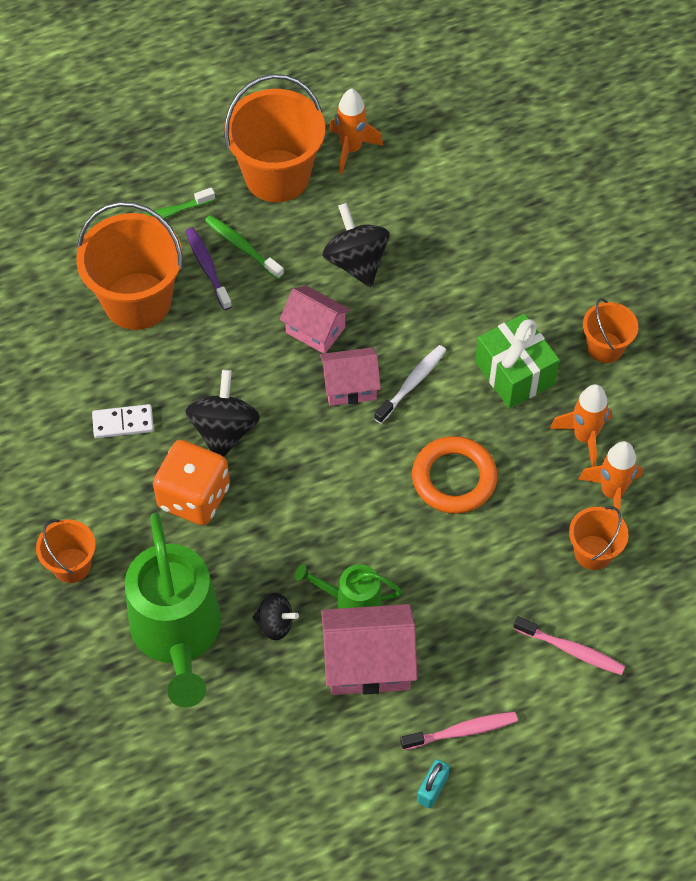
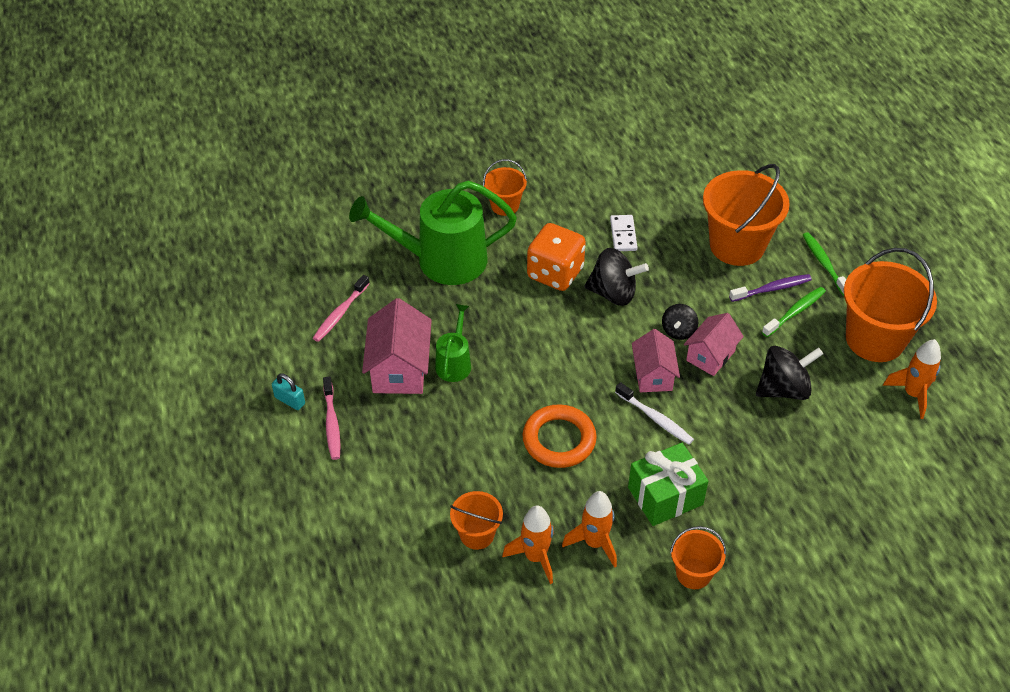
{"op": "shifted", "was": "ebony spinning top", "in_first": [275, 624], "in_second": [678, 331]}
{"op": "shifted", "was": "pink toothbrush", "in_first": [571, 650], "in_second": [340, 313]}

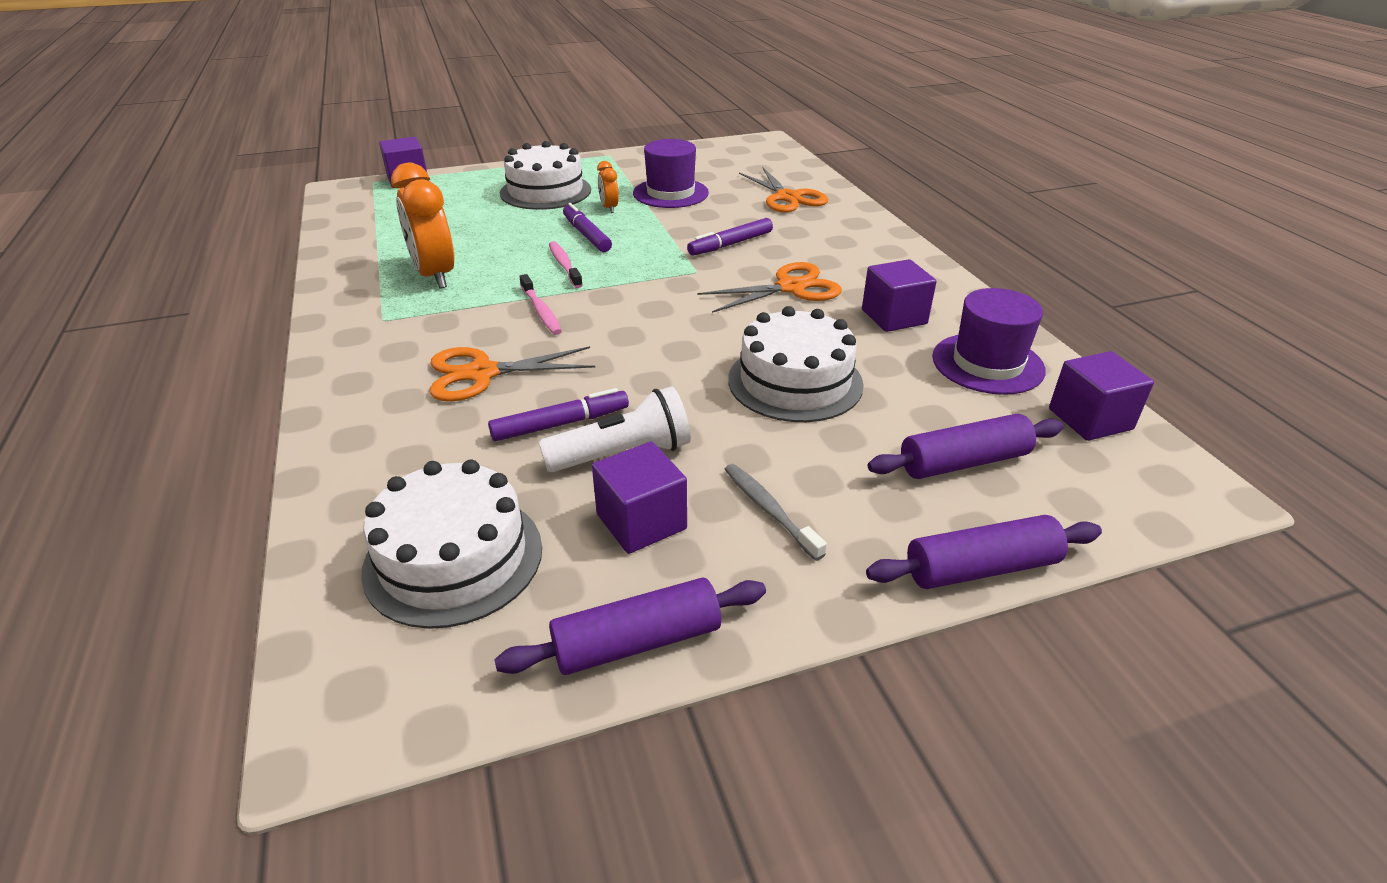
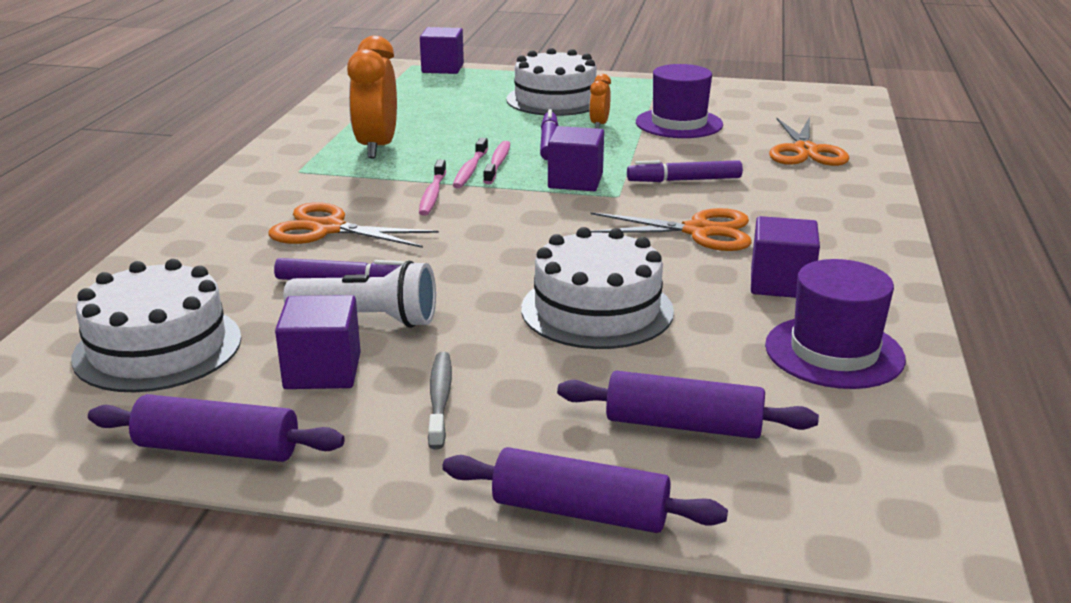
{"op": "shifted", "was": "purple solid cube", "in_first": [1090, 419], "in_second": [575, 181]}
{"op": "new", "now": "pink toothbrush", "in_second": [470, 170]}

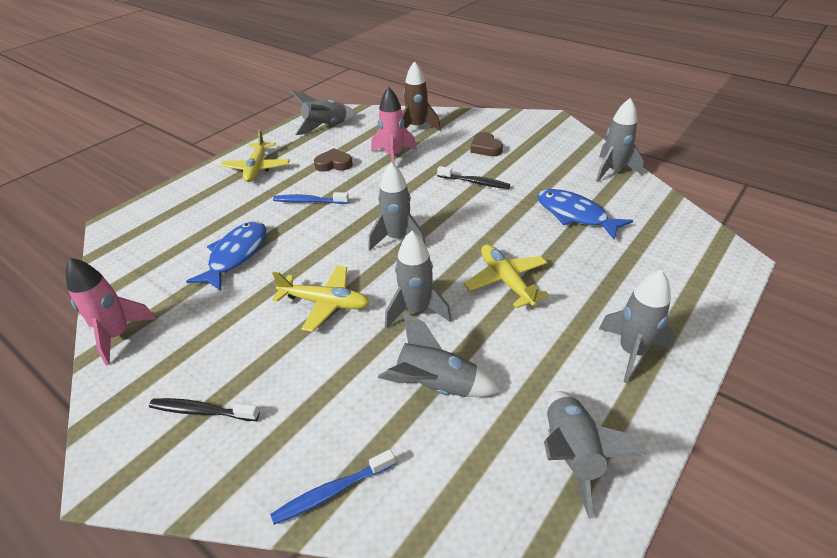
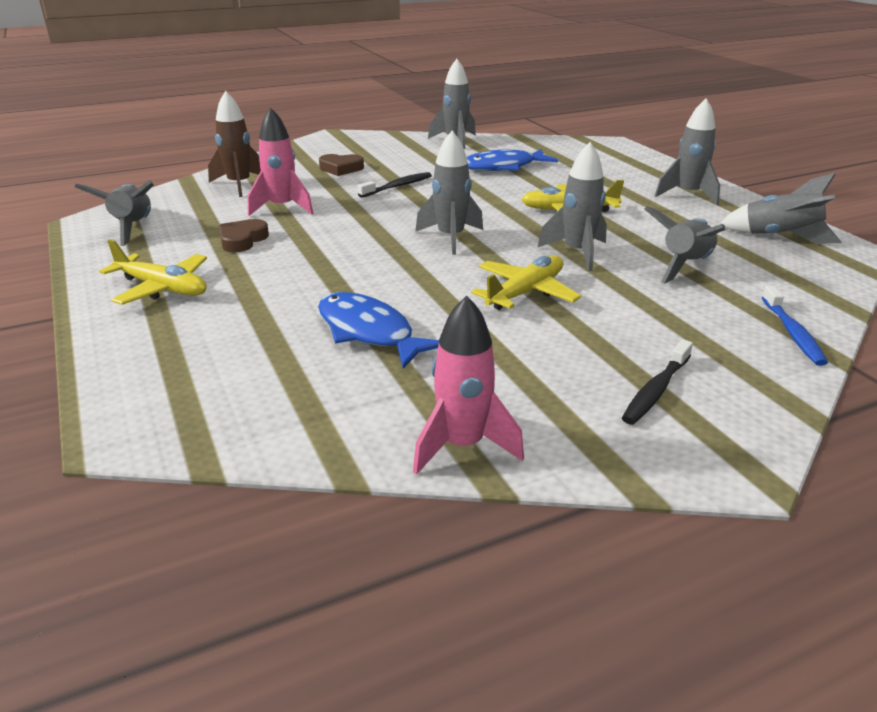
{"op": "gone", "was": "blue toothbrush", "in_first": [309, 201]}

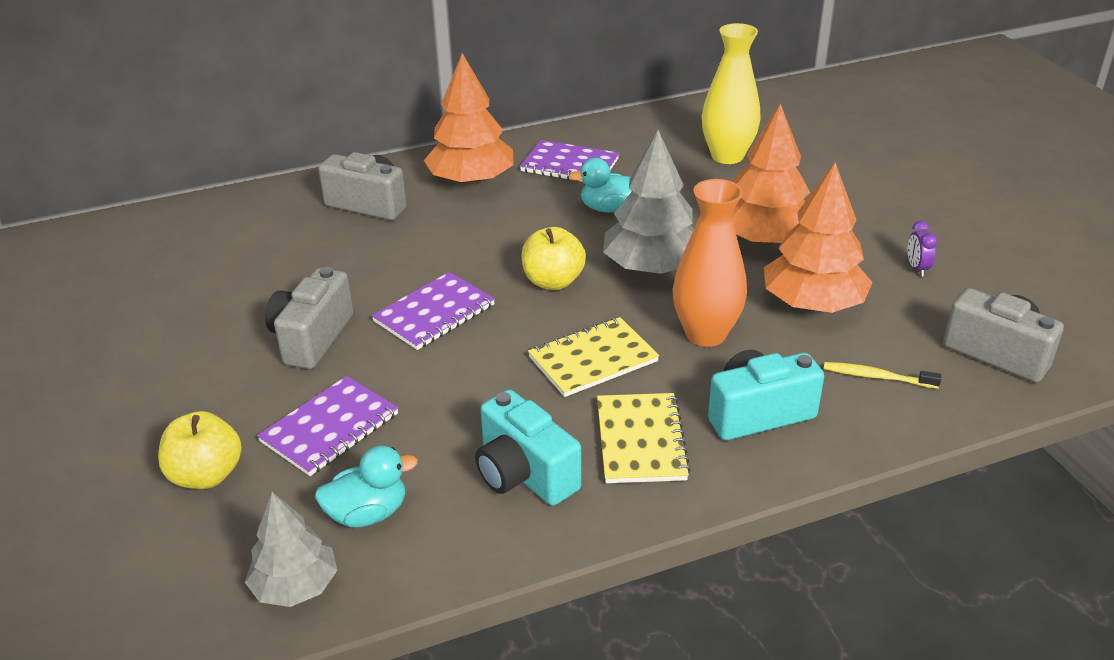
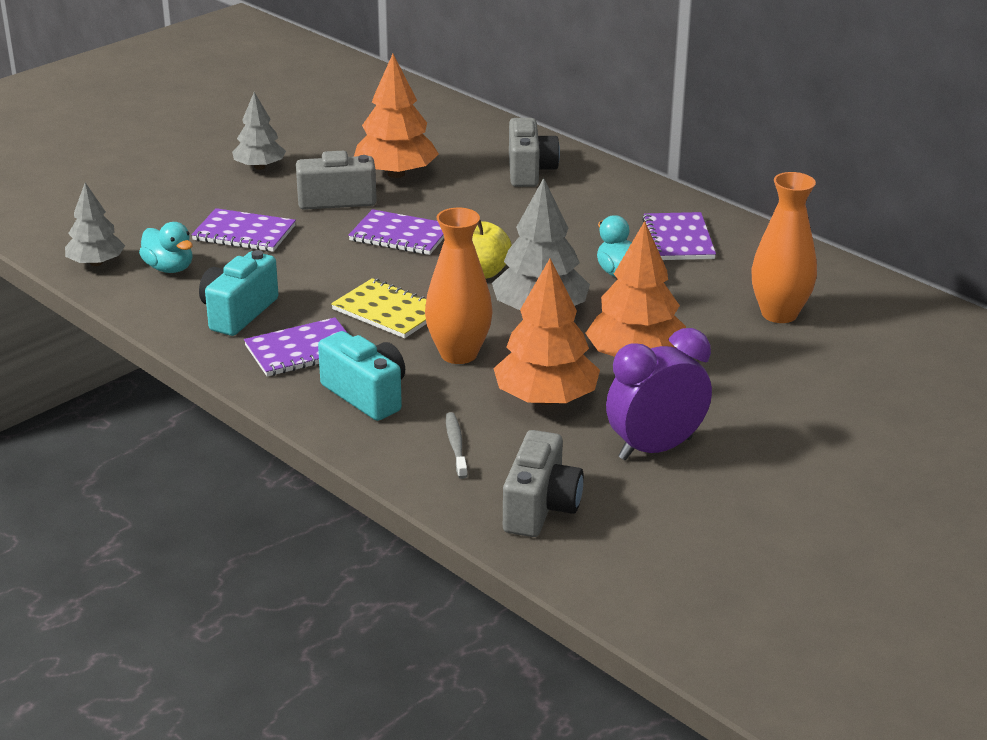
{"op": "gone", "was": "golden toy apple", "in_first": [206, 475]}
{"op": "shifted", "was": "orange toy tree", "in_first": [471, 180], "in_second": [396, 174]}
{"op": "repainted", "was": "golden notepad", "now": "purple notepad", "in_first": [640, 440], "in_second": [302, 350]}
{"op": "repainted", "was": "golden flower vase", "now": "orange flower vase", "in_first": [727, 156], "in_second": [779, 314]}
{"op": "repainted", "was": "golden toothbrush", "now": "gray toothbrush", "in_first": [877, 377], "in_second": [456, 445]}
{"op": "scaled", "was": "purple alarm clock", "in_first": [917, 268], "in_second": [655, 448], "ratio": 2.46}
{"op": "new", "now": "gray toy tree", "in_second": [260, 167]}

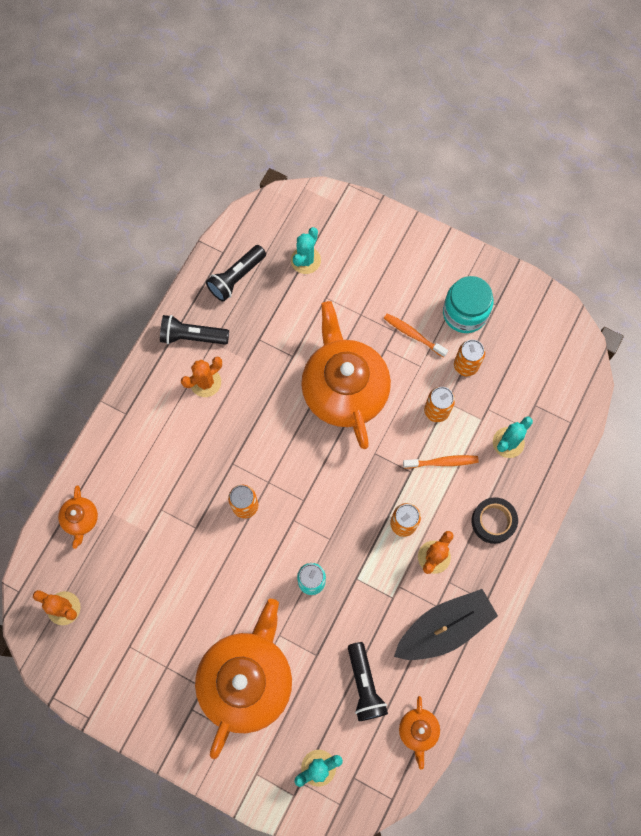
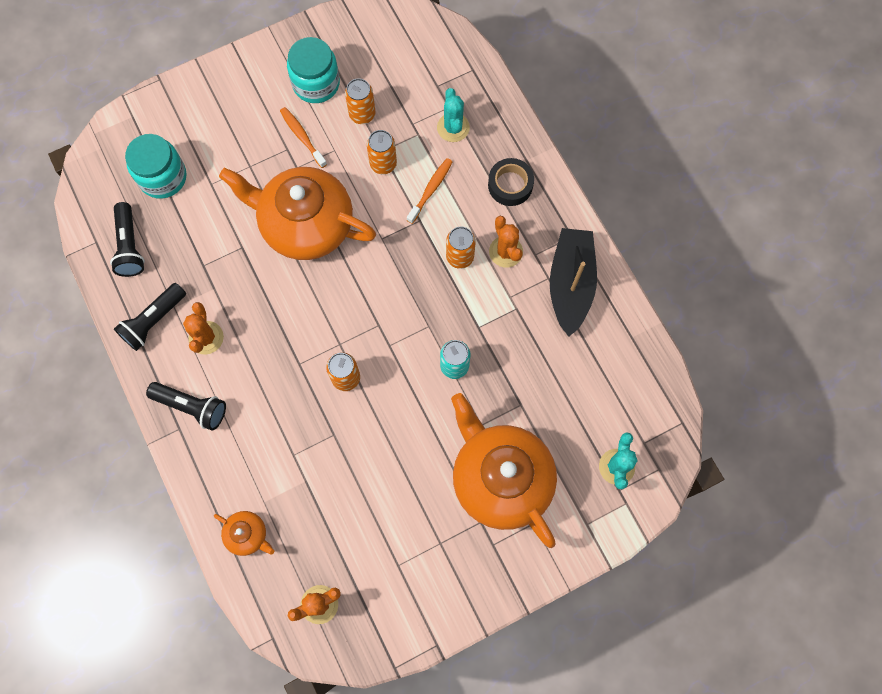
{"op": "swapped", "was": "aqua cactus", "now": "aqua jar", "in_first": [305, 260], "in_second": [163, 177]}
{"op": "shifted", "was": "ebony torch", "in_first": [364, 685], "in_second": [192, 407]}
{"op": "rotated", "was": "orange toothbrush", "in_first": [413, 335], "in_second": [302, 137], "clockwise": 75}
{"op": "gone", "was": "orange china teapot", "in_first": [418, 730]}

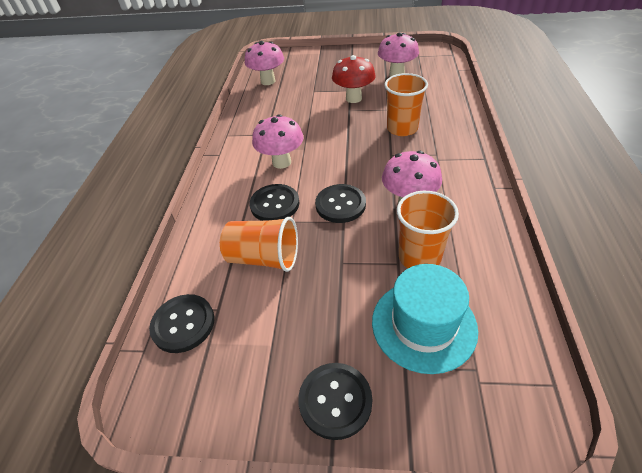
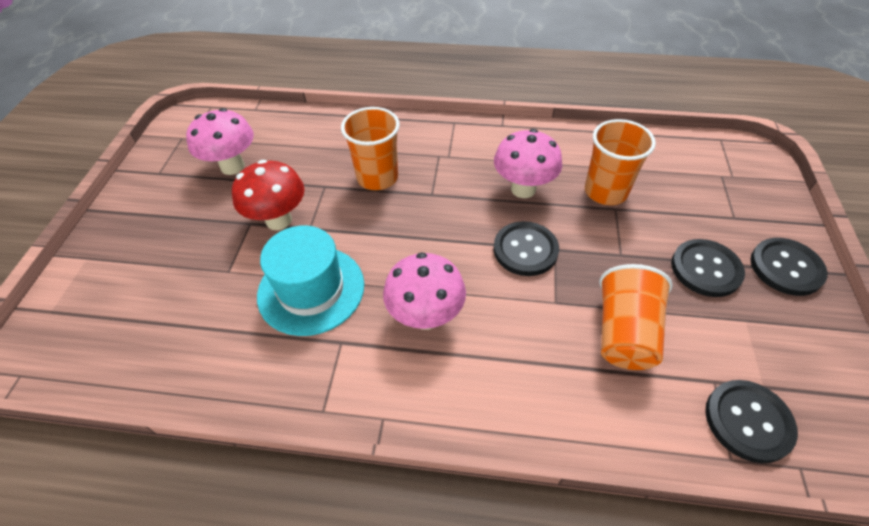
{"op": "gone", "was": "pink fungus", "in_first": [268, 81]}
{"op": "shifted", "was": "ebony sewing button", "in_first": [275, 204], "in_second": [705, 269]}
{"op": "shifted", "was": "aqua tall hat", "in_first": [423, 325], "in_second": [311, 289]}

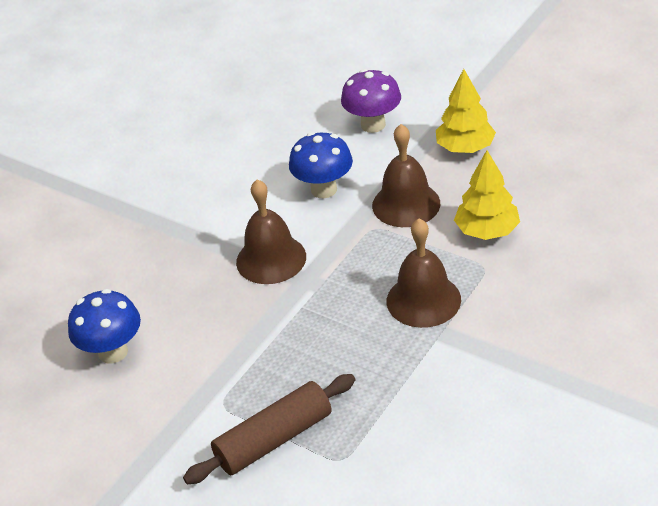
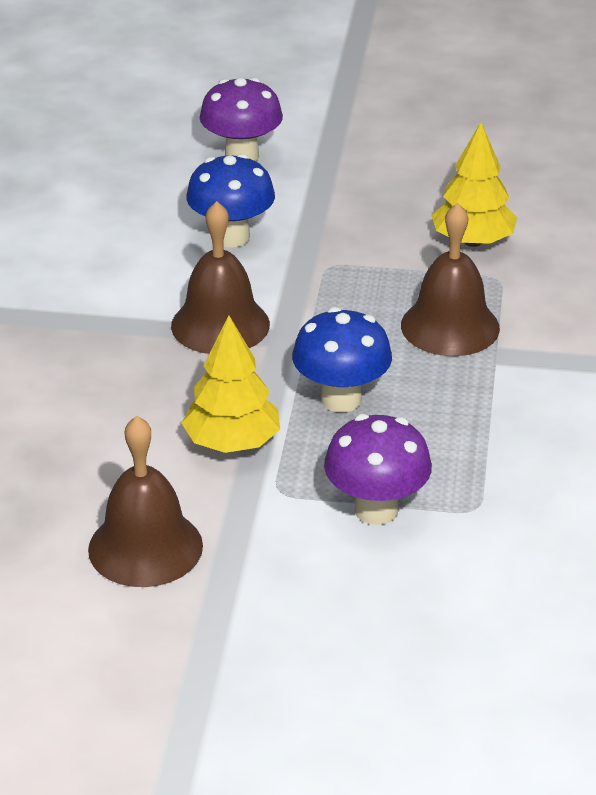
{"op": "shifted", "was": "blue fungus", "in_first": [113, 352], "in_second": [341, 399]}
{"op": "swapped", "was": "dark brown dough roller", "now": "purple fungus", "in_first": [274, 439], "in_second": [376, 510]}
{"op": "shifted", "was": "dark brown hand bell", "in_first": [406, 204], "in_second": [145, 547]}
{"op": "shifted", "was": "golden toy tree", "in_first": [465, 148], "in_second": [232, 443]}

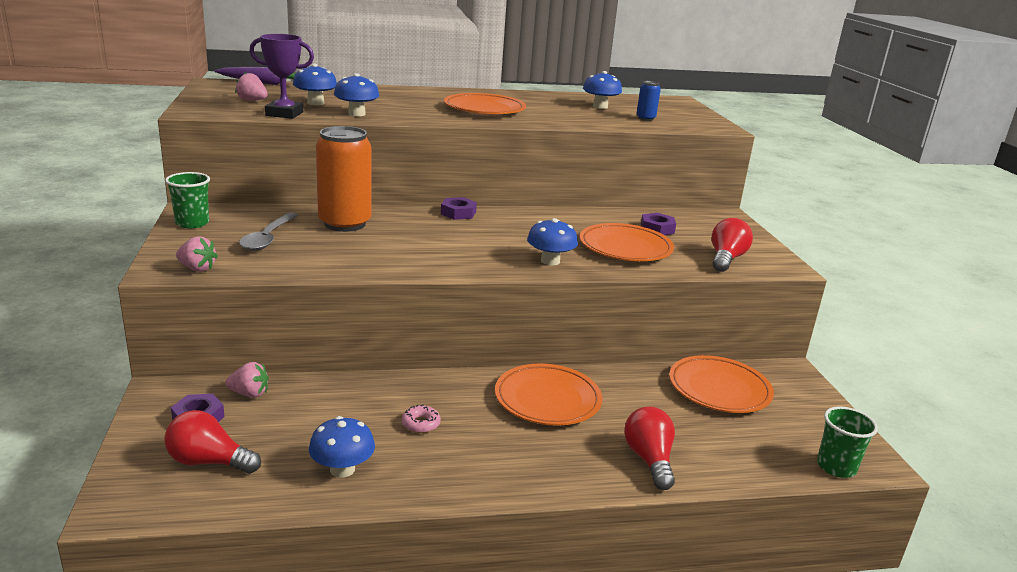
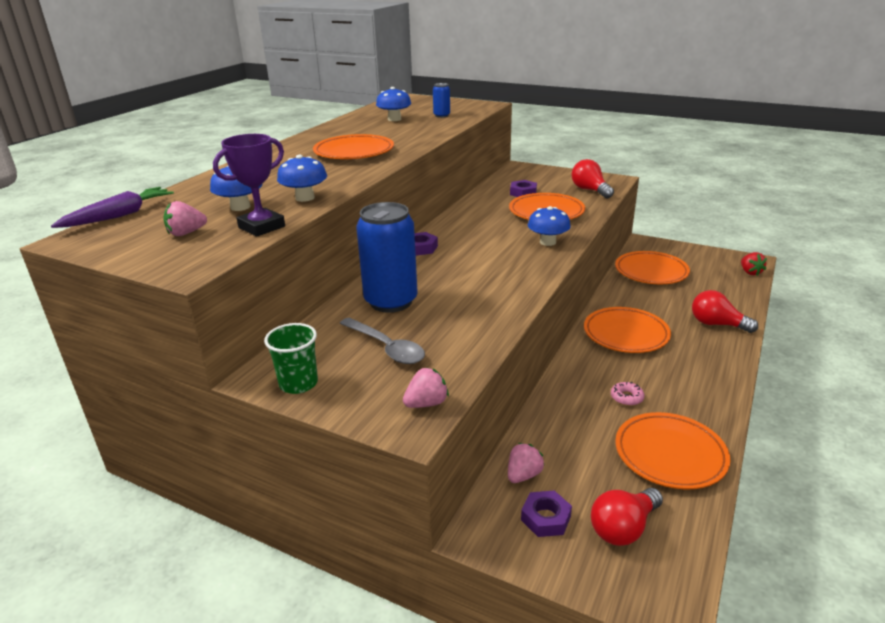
{"op": "swapped", "was": "blue fungus", "now": "orange dinner plate", "in_first": [342, 469], "in_second": [670, 454]}
{"op": "repainted", "was": "orange soda can", "now": "blue soda can", "in_first": [345, 223], "in_second": [391, 301]}
{"op": "swapped", "was": "leaf-green tumbler", "now": "crimson toy strawberry", "in_first": [836, 467], "in_second": [750, 272]}

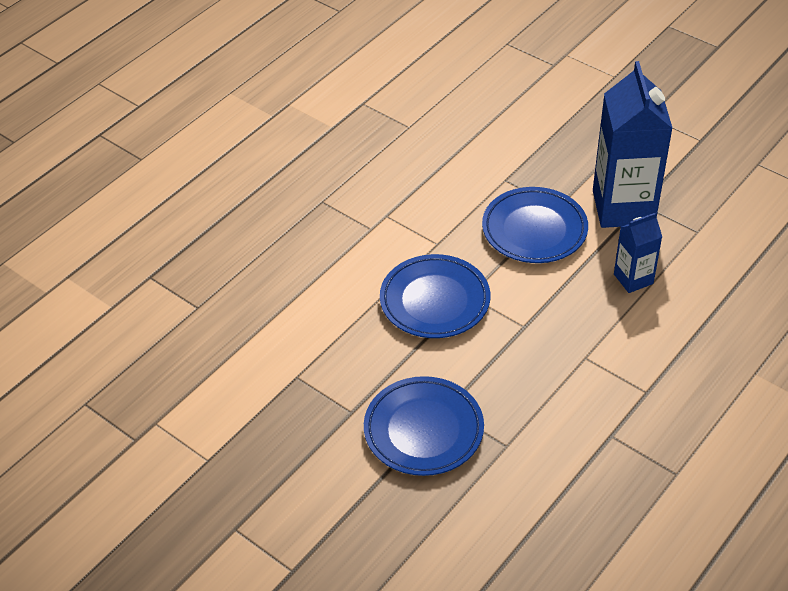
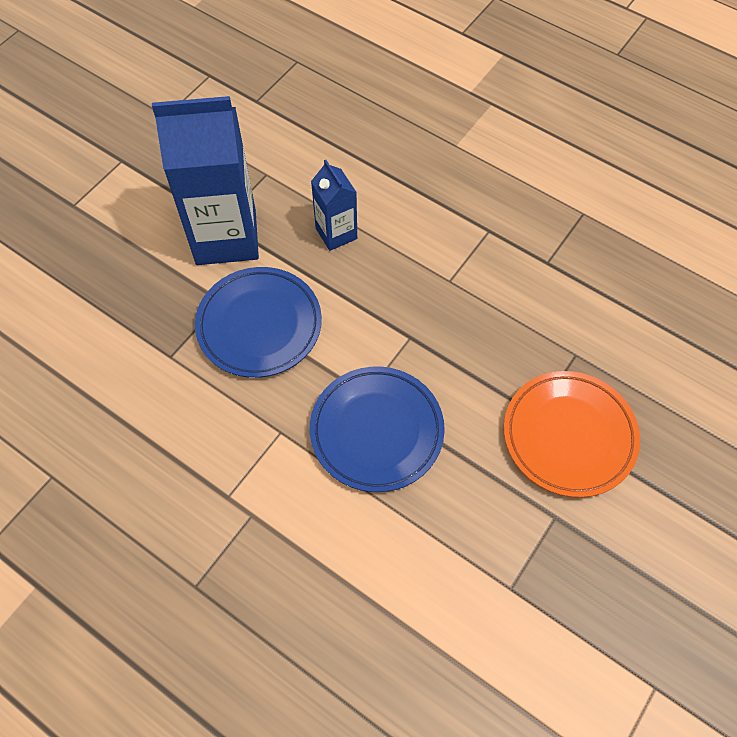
{"op": "repainted", "was": "blue dinner plate", "now": "orange dinner plate", "in_first": [423, 430], "in_second": [569, 436]}

